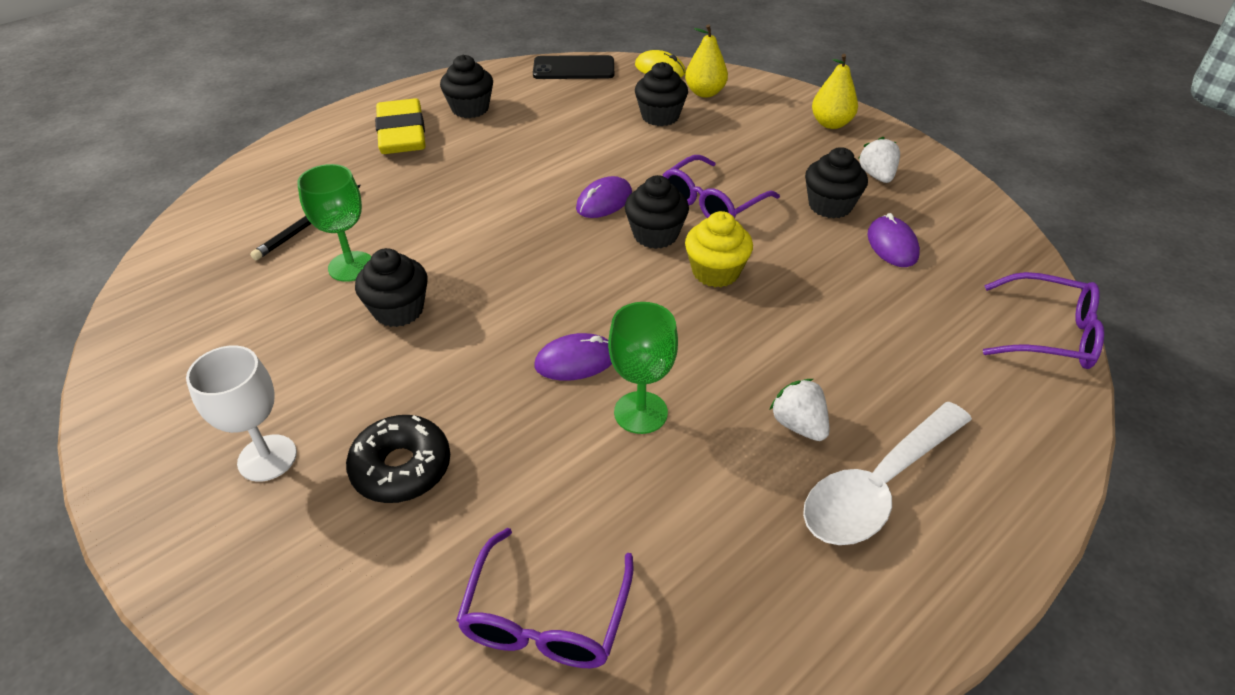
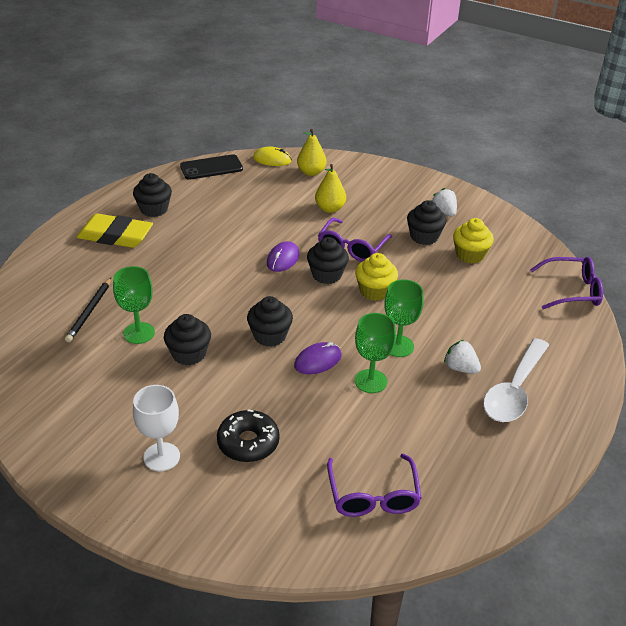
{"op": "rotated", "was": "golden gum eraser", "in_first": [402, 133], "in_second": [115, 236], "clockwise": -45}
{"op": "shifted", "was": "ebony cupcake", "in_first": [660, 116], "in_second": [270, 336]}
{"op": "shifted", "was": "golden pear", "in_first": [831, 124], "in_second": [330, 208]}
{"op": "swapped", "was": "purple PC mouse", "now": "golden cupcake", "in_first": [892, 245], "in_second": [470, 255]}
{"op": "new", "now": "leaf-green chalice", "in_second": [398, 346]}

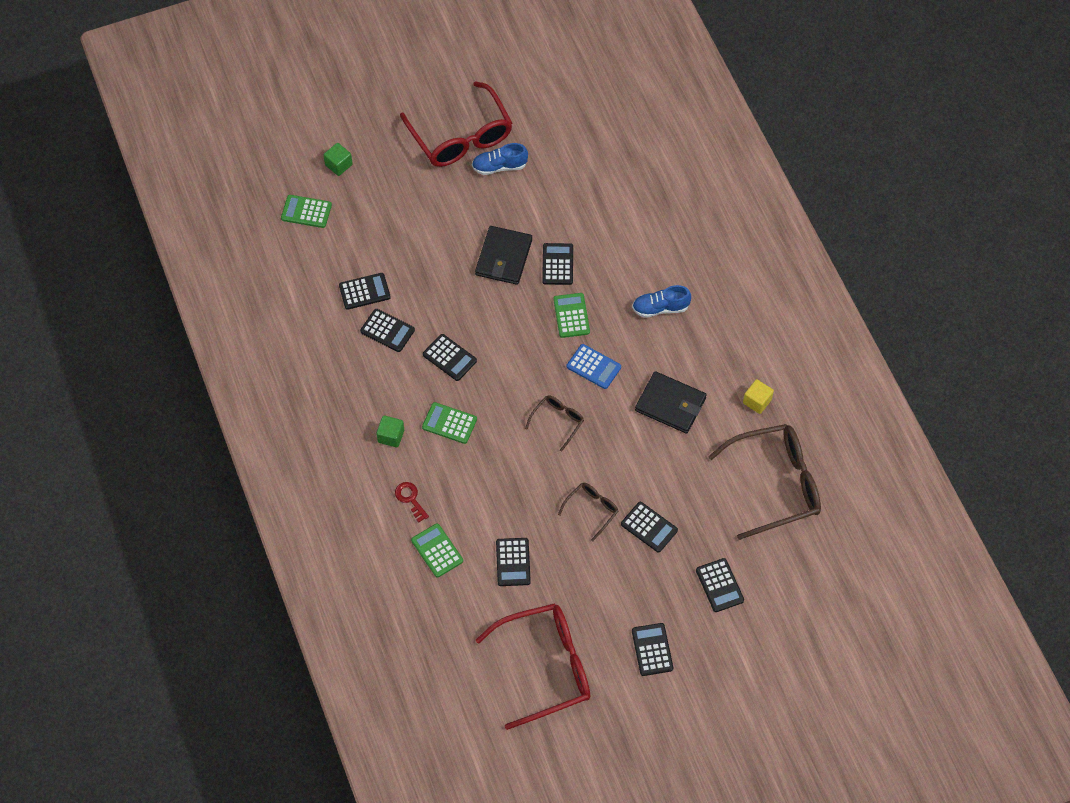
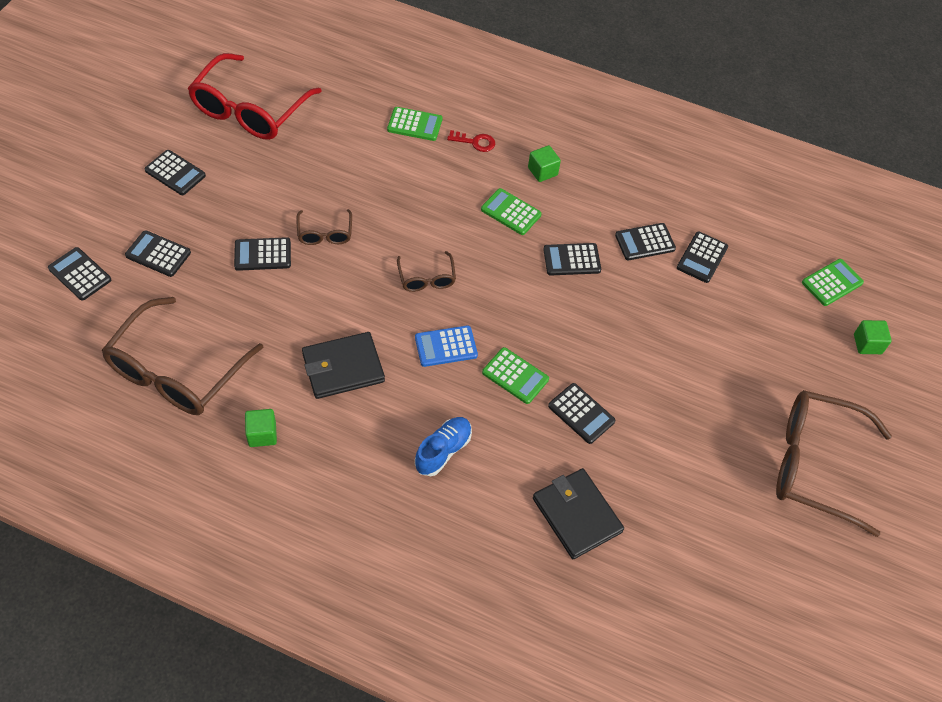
{"op": "repainted", "was": "crimson spectacles", "now": "dark brown spectacles", "in_first": [461, 137], "in_second": [814, 465]}
{"op": "rotated", "was": "leaf-green adding machine", "in_first": [449, 423], "in_second": [511, 212], "clockwise": -120}
{"op": "gone", "was": "blue shoe", "in_first": [499, 166]}
{"op": "shifted", "was": "ebony card wallet", "in_first": [503, 257], "in_second": [576, 515]}
{"op": "shifted", "was": "ebony adding machine", "in_first": [513, 562], "in_second": [80, 274]}
{"op": "repainted", "was": "golden solid cube", "now": "leaf-green solid cube", "in_first": [757, 401], "in_second": [262, 434]}

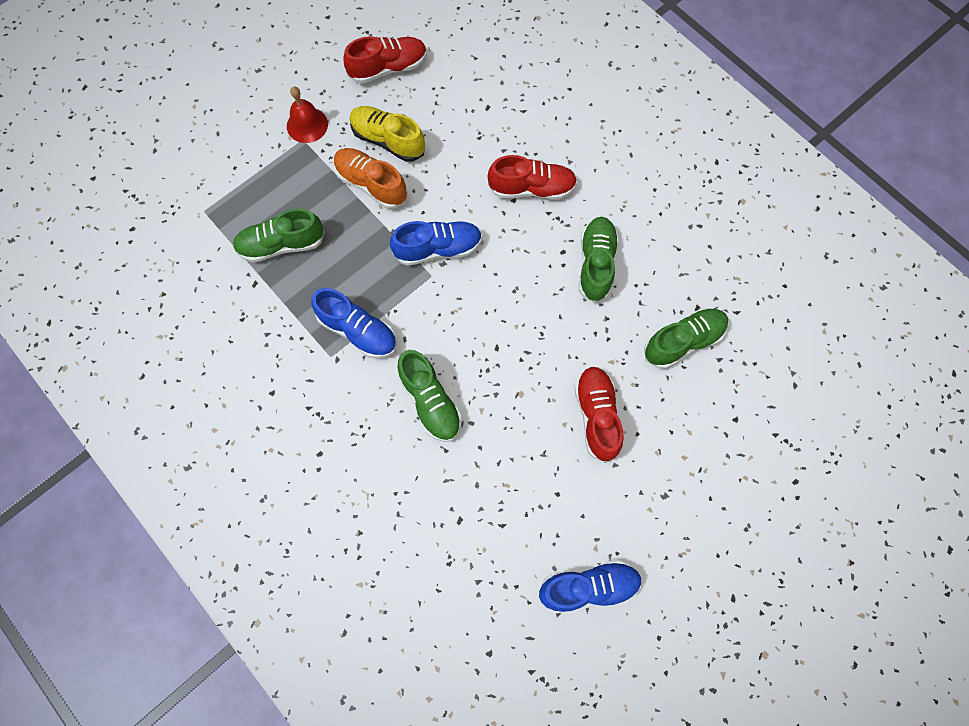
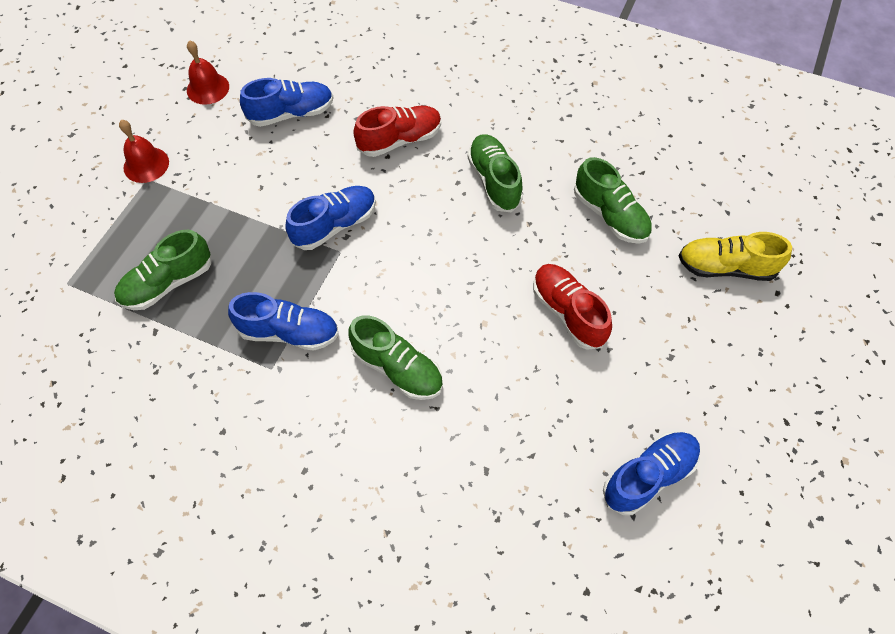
{"op": "gone", "was": "orange shoe", "in_first": [371, 184]}
{"op": "swapped", "was": "crimson shoe", "now": "crimson hand bell", "in_first": [388, 68], "in_second": [208, 88]}
{"op": "shifted", "was": "golden shoe", "in_first": [388, 140], "in_second": [725, 267]}
{"op": "rotated", "was": "leaf-green shoe", "in_first": [683, 342], "in_second": [610, 215], "clockwise": 105}
{"op": "new", "now": "blue shoe", "in_second": [291, 113]}

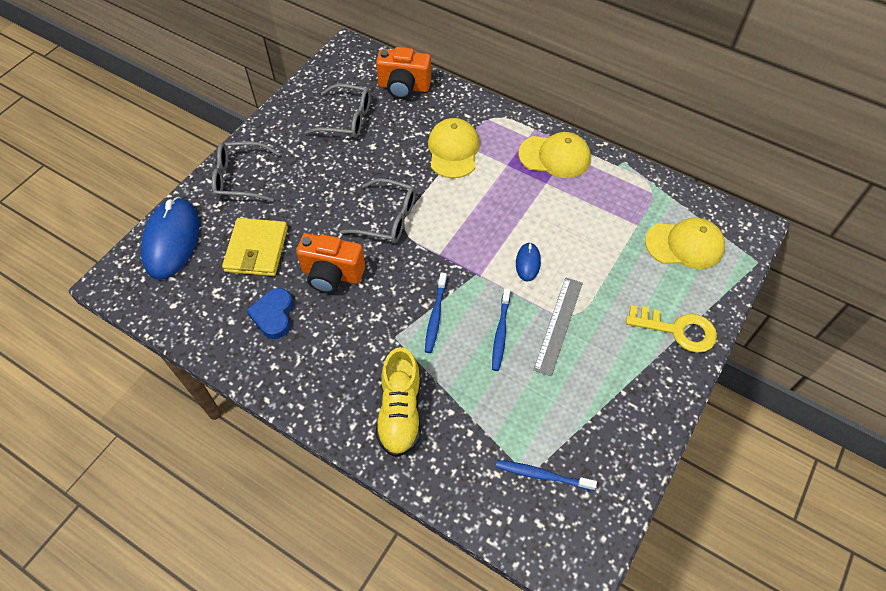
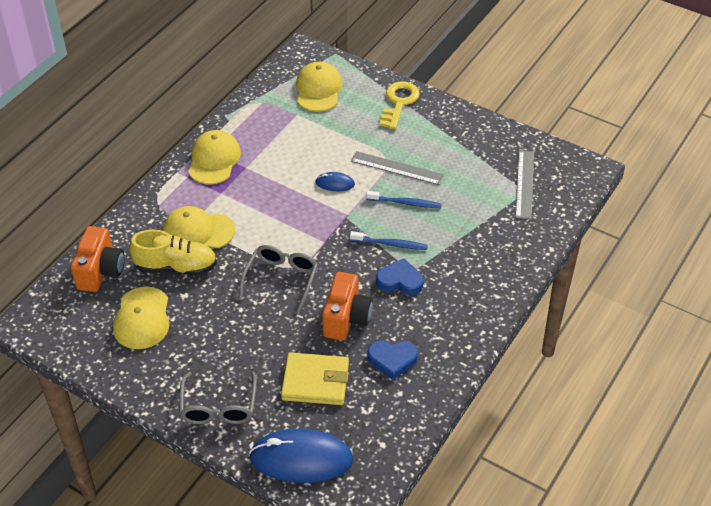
{"op": "swapped", "was": "gray spectacles", "now": "golden peaked cap", "in_first": [347, 119], "in_second": [142, 318]}
{"op": "shifted", "was": "golden shoe", "in_first": [400, 412], "in_second": [176, 267]}
{"op": "swapped", "was": "blue toothbrush", "now": "gray straightedge", "in_first": [542, 475], "in_second": [524, 184]}
{"op": "new", "now": "blue love heart", "in_second": [400, 281]}

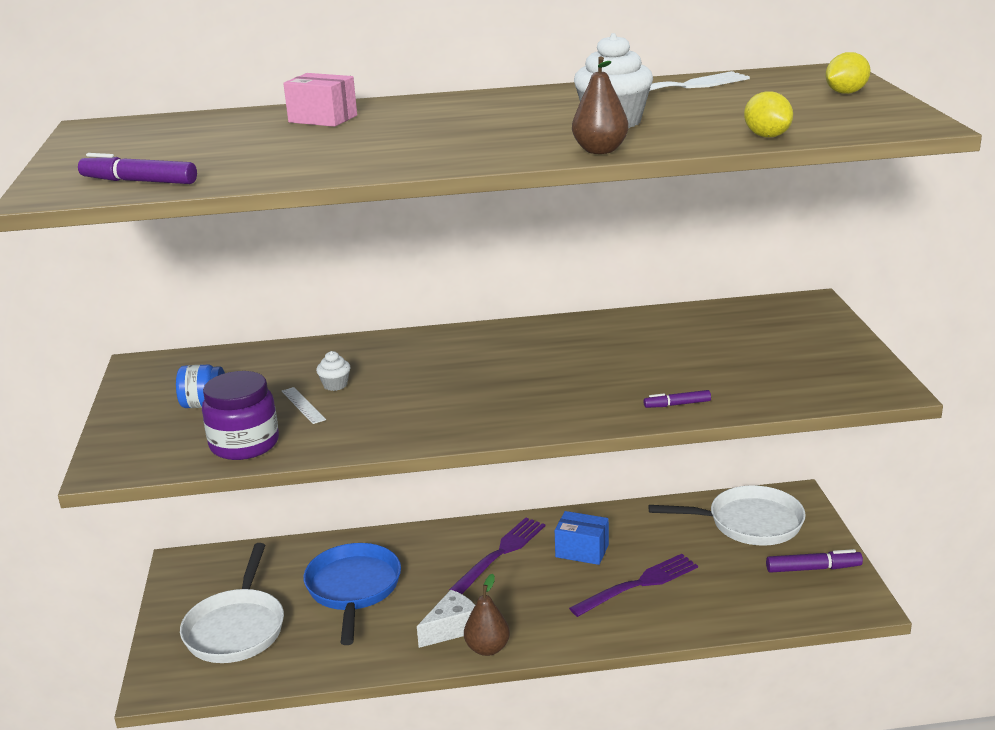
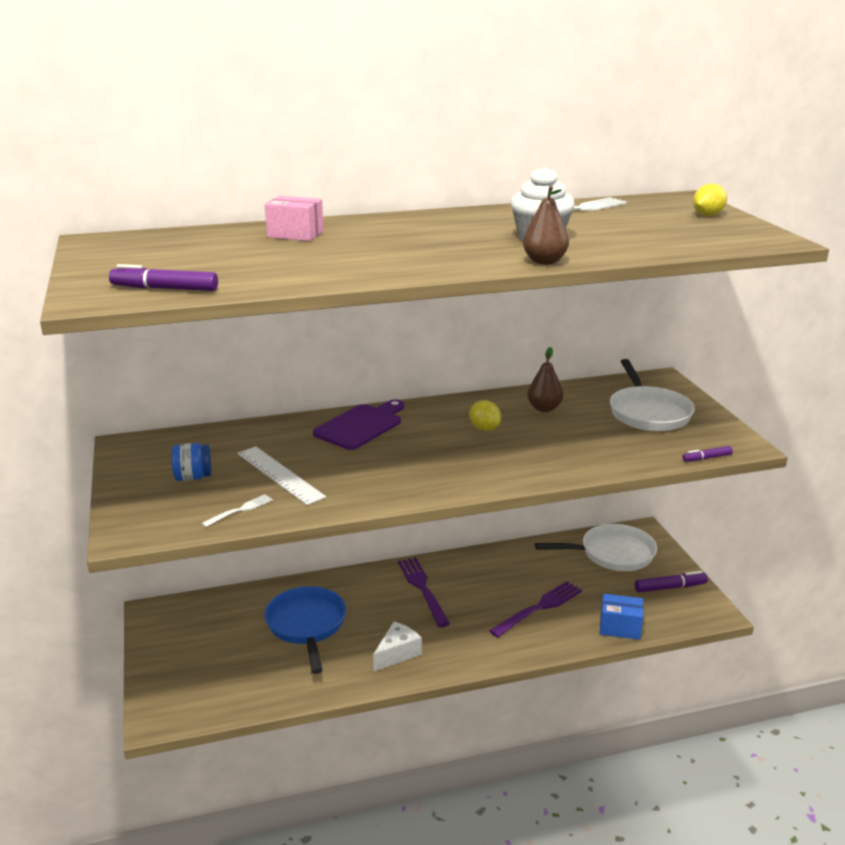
{"op": "shifted", "was": "white skillet", "in_first": [236, 628], "in_second": [648, 412]}
{"op": "swapped", "was": "purple jar", "now": "white dinner fork", "in_first": [244, 444], "in_second": [240, 510]}
{"op": "scaled", "was": "white straightedge", "in_first": [303, 405], "in_second": [280, 475], "ratio": 1.89}
{"op": "gone", "was": "white cupcake", "in_first": [335, 385]}
{"op": "rotated", "was": "purple dinner fork", "in_first": [501, 553], "in_second": [422, 588], "clockwise": -45}
{"op": "shifted", "was": "dark brown pear", "in_first": [487, 648], "in_second": [544, 408]}
{"op": "shifted", "was": "blue box", "in_first": [582, 551], "in_second": [620, 627]}
{"op": "shifted", "was": "purple felt pen", "in_first": [677, 404], "in_second": [706, 458]}
{"op": "shifted", "was": "golden lemon", "in_first": [767, 136], "in_second": [484, 428]}
{"op": "new", "now": "purple cutting board", "in_second": [361, 426]}

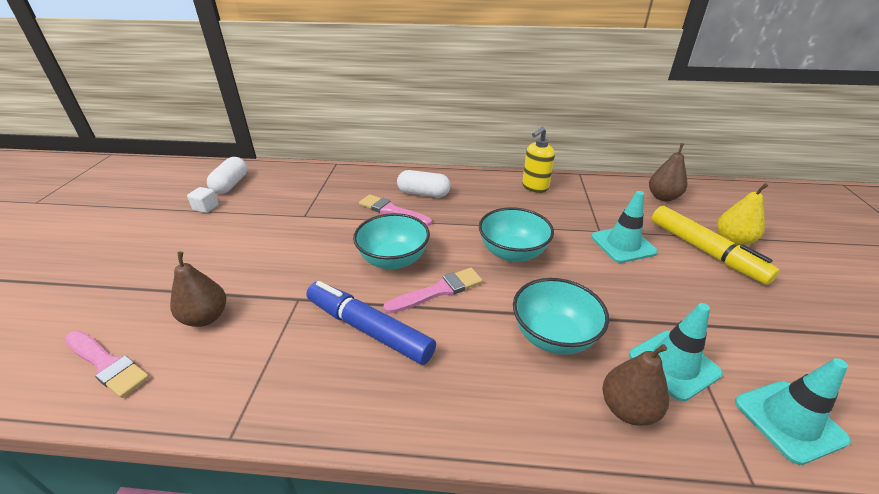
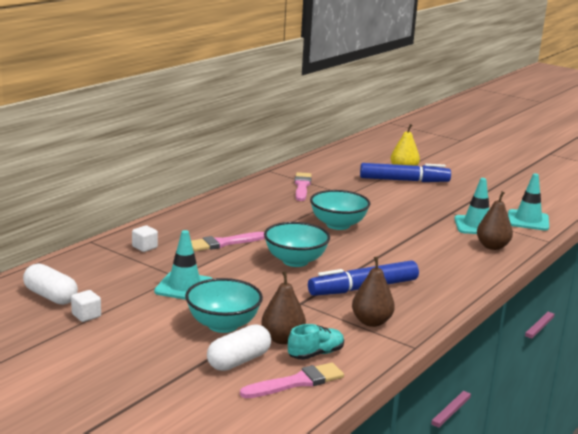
{"op": "shifted", "was": "pink paintbrush", "in_first": [438, 291], "in_second": [302, 186]}
{"op": "shifted", "was": "white pill shape", "in_first": [423, 193], "in_second": [239, 361]}
{"op": "shifted", "was": "aqua deep dish", "in_first": [553, 336], "in_second": [223, 325]}
{"op": "gone", "was": "golden soap pump", "in_first": [534, 187]}
{"op": "shifted", "was": "aqua road cone", "in_first": [623, 244], "in_second": [184, 287]}
{"op": "shifted", "was": "dark brown pear", "in_first": [663, 197], "in_second": [371, 322]}
{"op": "repainted", "was": "golden felt pen", "now": "blue felt pen", "in_first": [705, 251], "in_second": [404, 180]}
{"op": "new", "now": "white solid cube", "in_second": [144, 247]}
{"op": "new", "now": "aqua shoe", "in_second": [315, 354]}

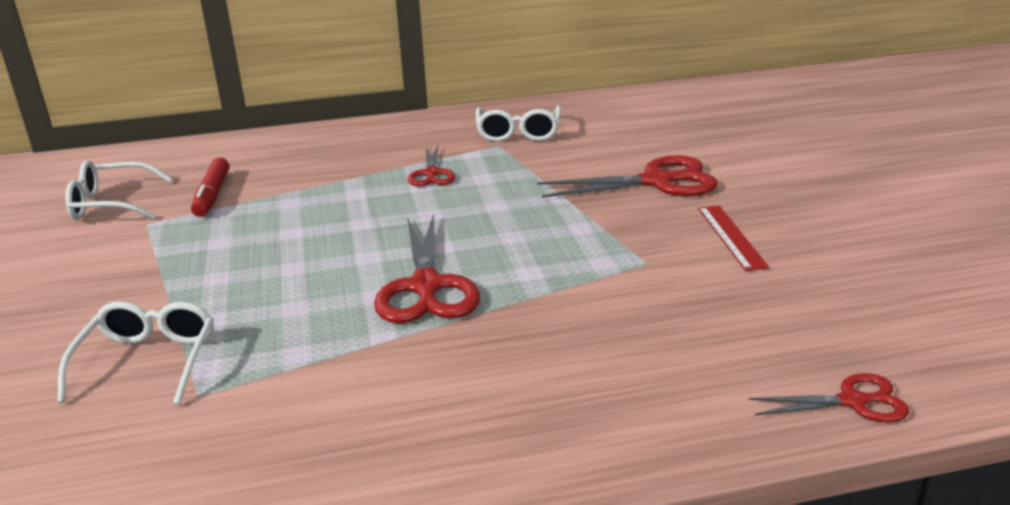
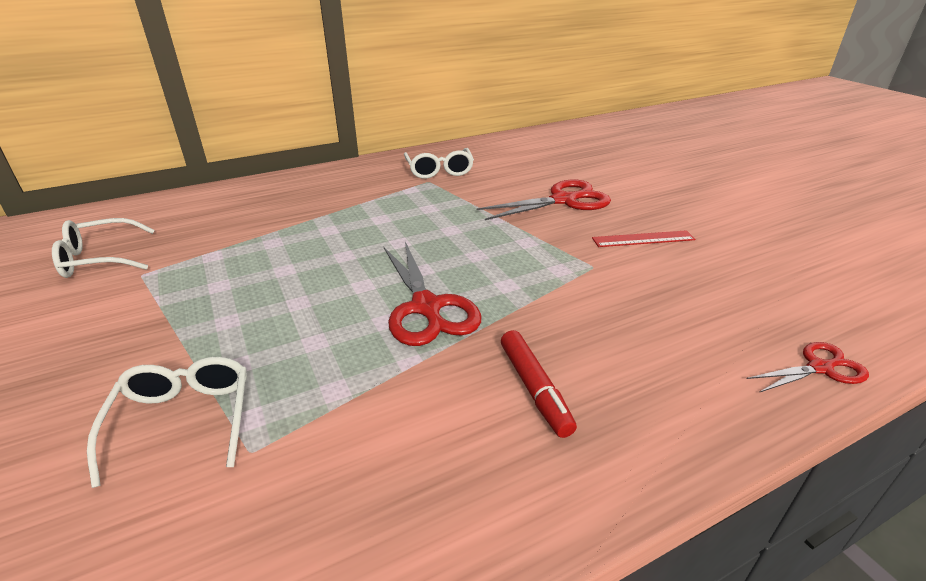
{"op": "shifted", "was": "crimson felt pen", "in_first": [212, 195], "in_second": [534, 389]}
{"op": "gone", "was": "crimson pair of scissors", "in_first": [431, 174]}
{"op": "rotated", "was": "crimson straightedge", "in_first": [731, 237], "in_second": [643, 239], "clockwise": -75}

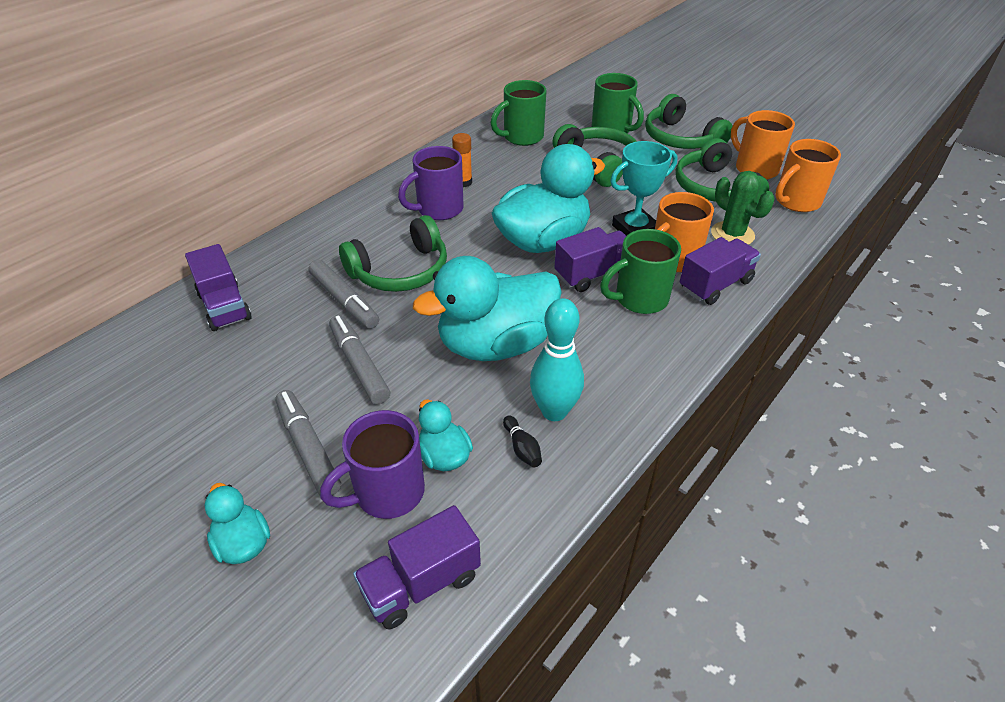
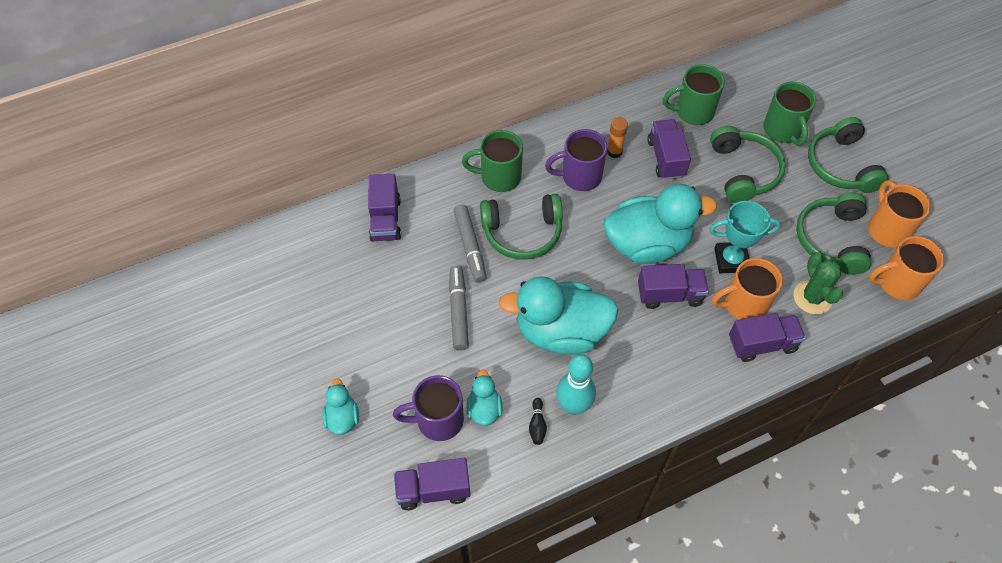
{"op": "gone", "was": "gray felt pen", "in_first": [308, 448]}
{"op": "shifted", "was": "leaf-green coffee mug", "in_first": [639, 299], "in_second": [499, 177]}
{"op": "new", "now": "purple toy truck", "in_second": [666, 158]}

